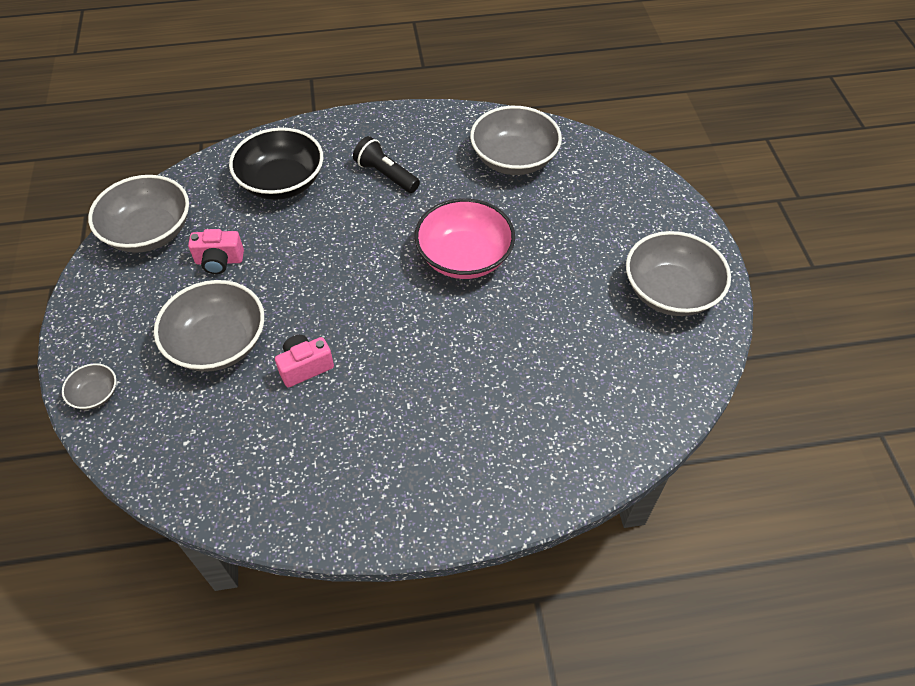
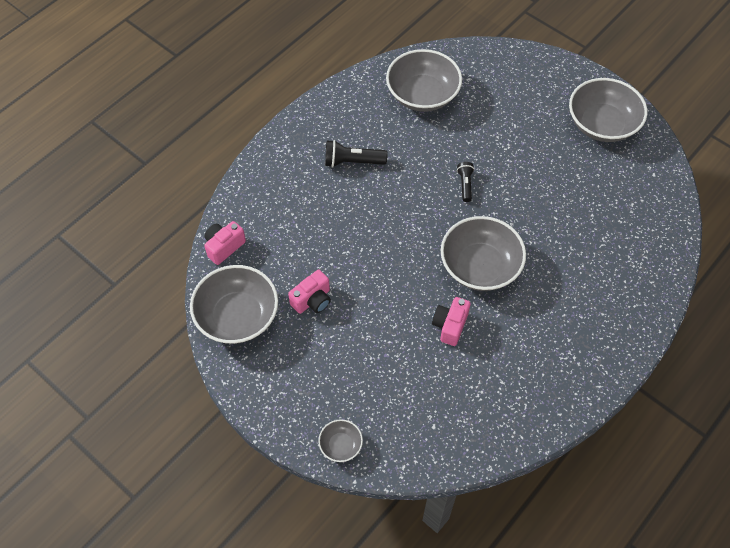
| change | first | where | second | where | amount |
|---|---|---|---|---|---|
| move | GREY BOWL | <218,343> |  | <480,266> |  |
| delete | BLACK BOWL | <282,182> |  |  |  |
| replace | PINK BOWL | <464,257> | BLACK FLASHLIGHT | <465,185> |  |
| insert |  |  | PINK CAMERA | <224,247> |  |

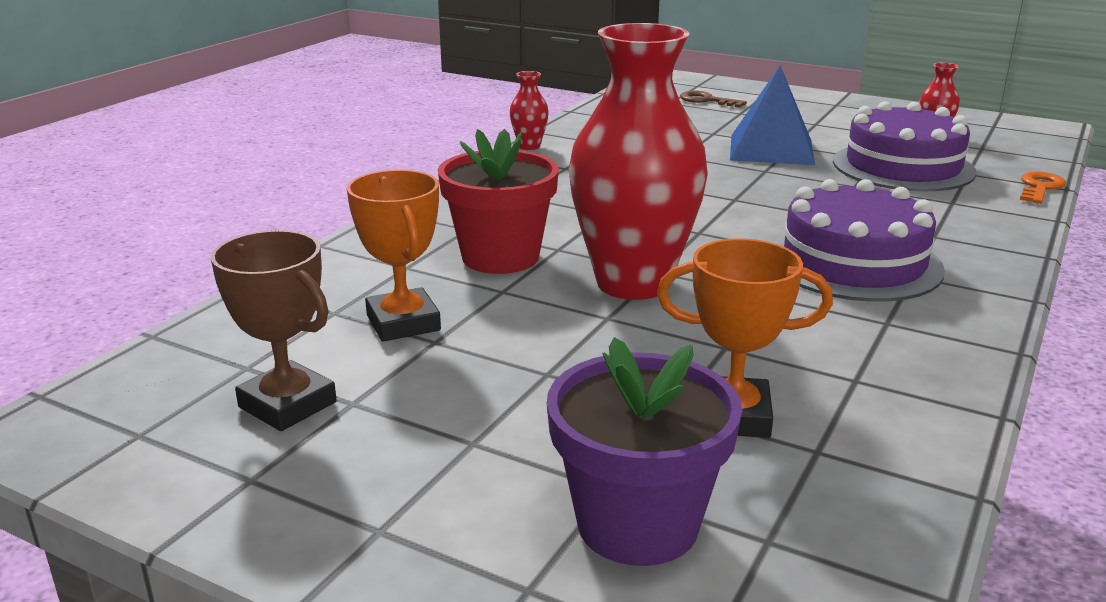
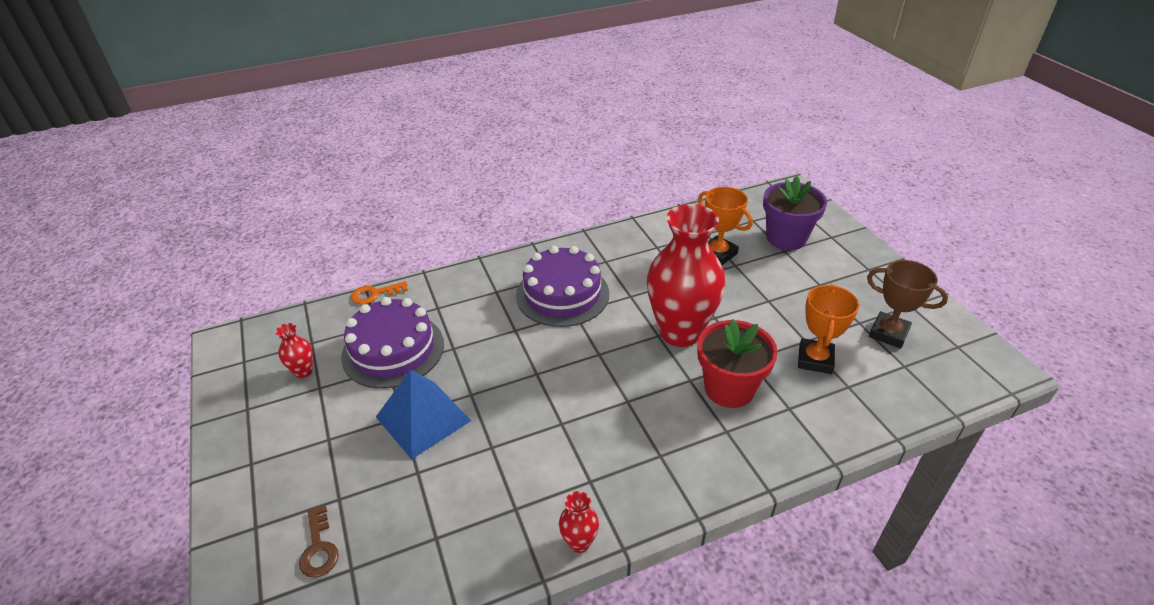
| change | first | where | second | where | amount |
|---|---|---|---|---|---|
| rotate | BROWN TROPHY | <287,405> |  | <888,333> | 45 degrees counterclockwise |

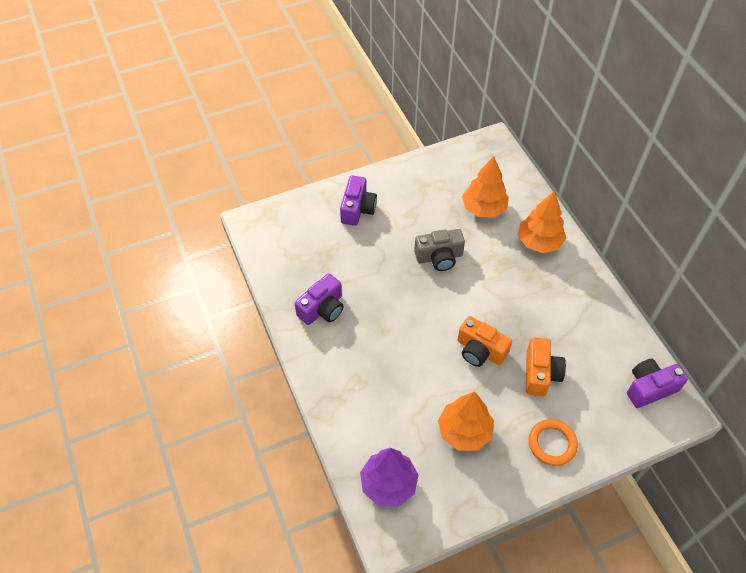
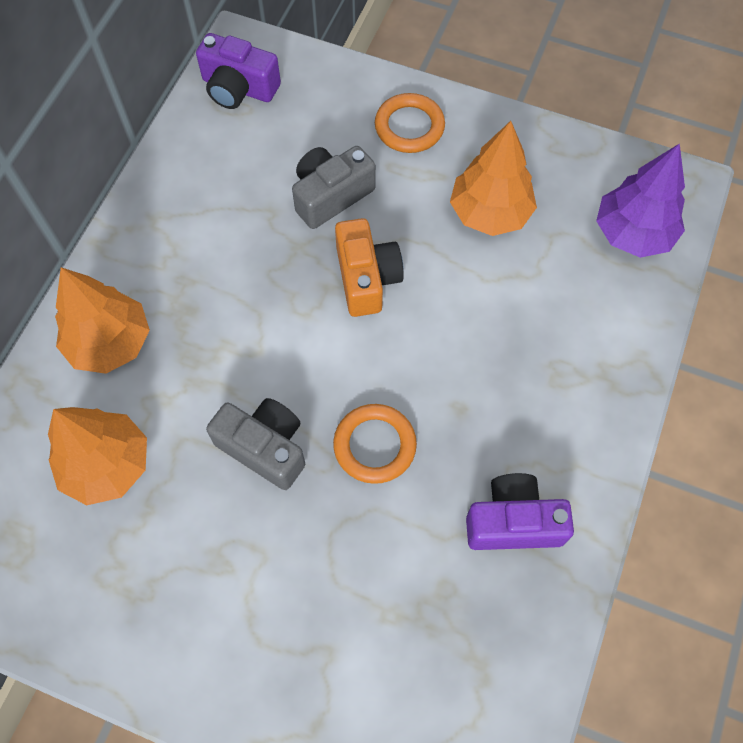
| change | first | where | second | where | amount |
|---|---|---|---|---|---|
| delete | PURPLE CAMERA | <357,209> |  |  |  |
| recolor | ORANGE CAMERA | <540,373> | GREY CAMERA | <331,196> |  |
| insert |  |  | ORANGE RING | <374,445> |  |

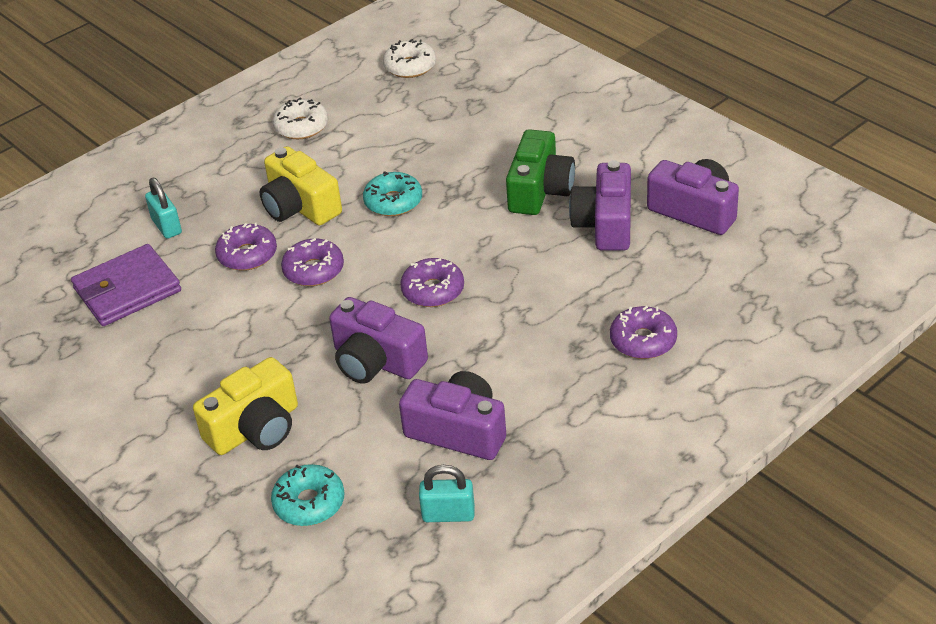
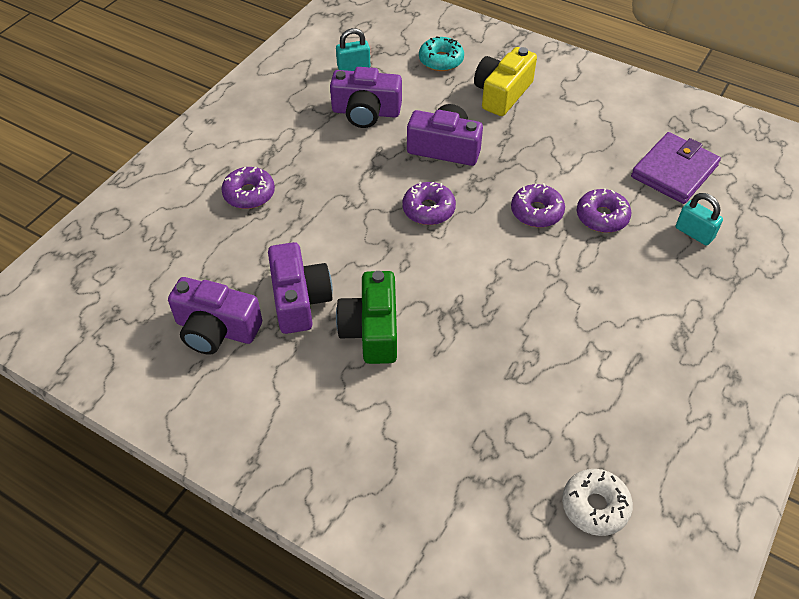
| change | first | where | second | where | amount |
|---|---|---|---|---|---|
| delete | YELLOW CAMERA | <300,206> |  |  |  |
| delete | WHITE DONUT | <301,127> |  |  |  |
| delete | TURQUOISE DONUT | <393,202> |  |  |  |

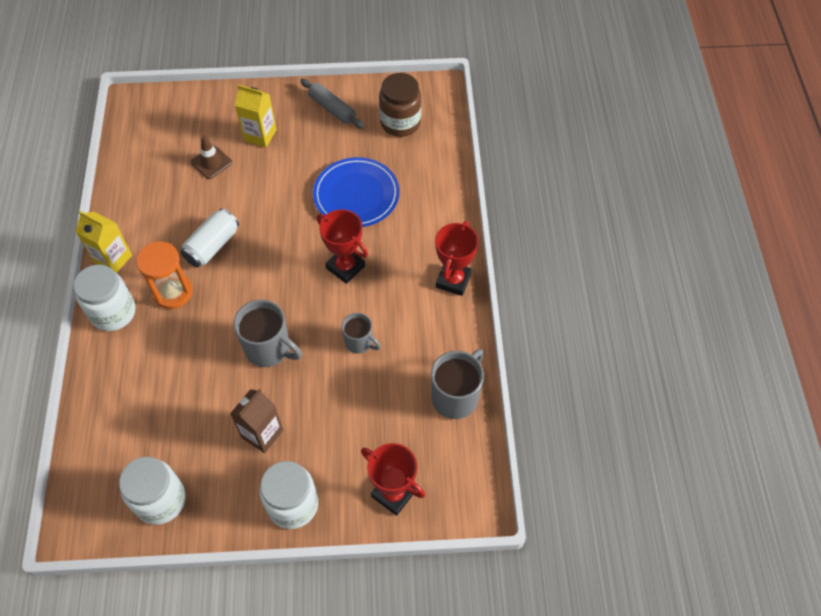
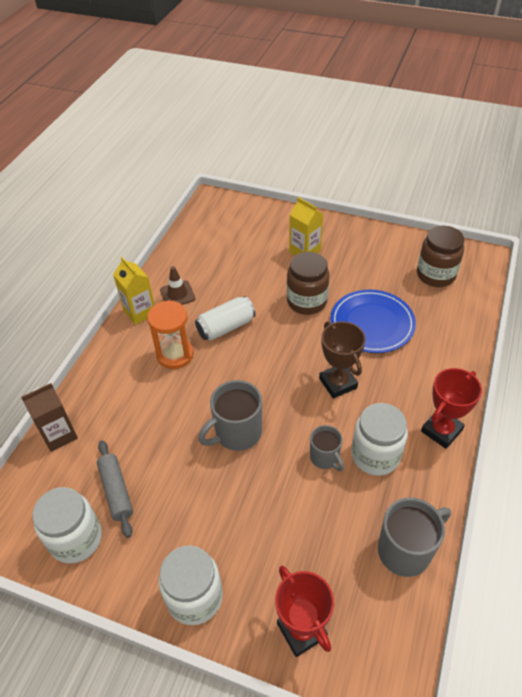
| change | first | where | second | where | amount |
|---|---|---|---|---|---|
| move | WHITE JAR | <113,312> |  | <375,455> |  |
| move | BROWN TRAFFIC CONE | <211,162> |  | <177,294> |  |
| move | BROWN CARTON | <262,433> |  | <59,435> |  |
| rotate | GREY MUG | <269,349> |  | <237,433> | 90 degrees clockwise |
| move | GREY ROLLING PIN | <332,108> |  | <116,491> |  |
| recolor | RED TROPHY | <345,267> | BROWN TROPHY | <338,383> |  |
| insert |  |  | BROWN JAR | <307,301> |  |

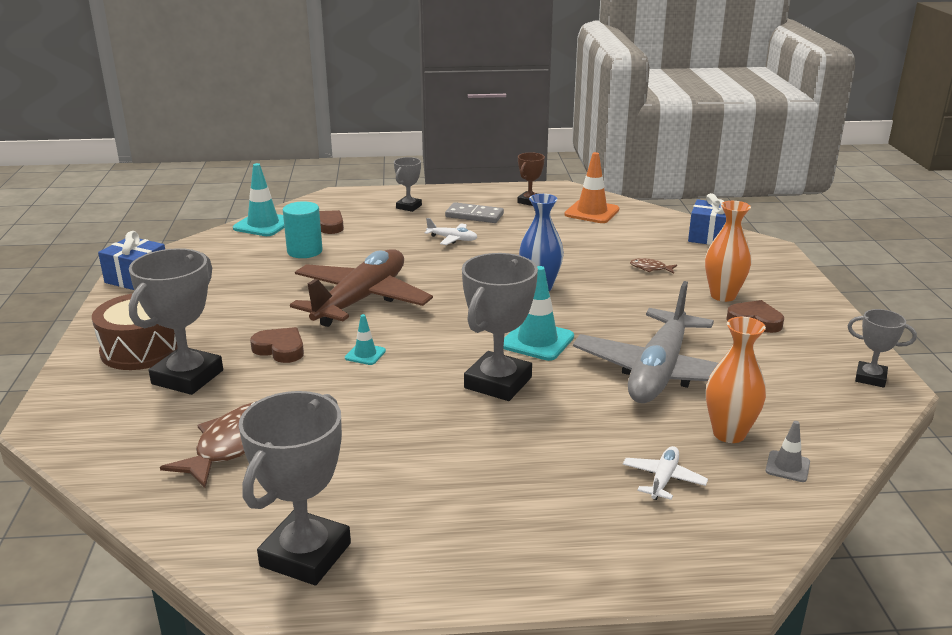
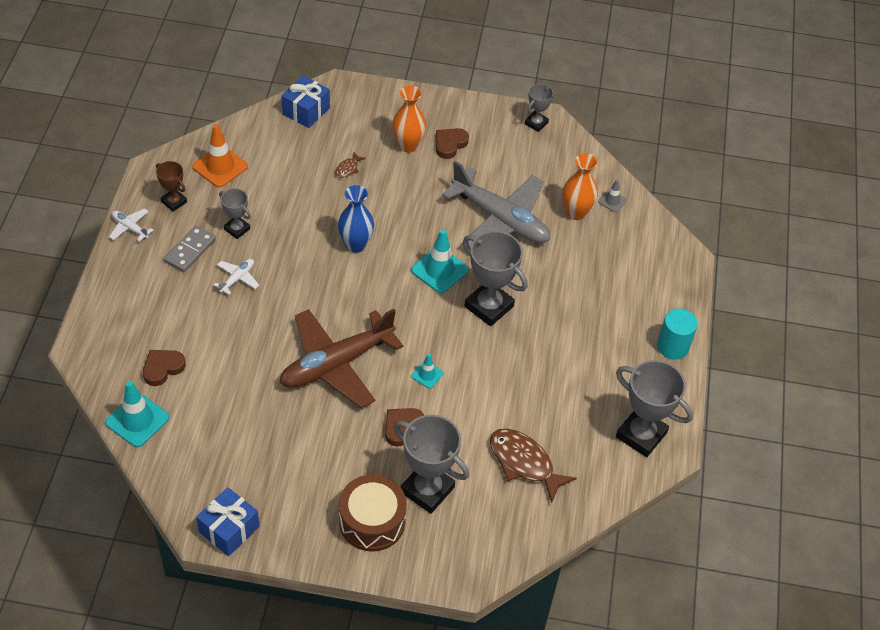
| change | first | where | second | where | amount |
|---|---|---|---|---|---|
| move | TURQUOISE CYLINDER | <304,251> |  | <673,346> |  |
| rotate | BROWN PLANE | <361,300> |  | <336,364> | 75 degrees counterclockwise |
| move | GREY TROPHY | <409,207> |  | <237,229> |  |
| move | WHITE PLANE | <663,479> |  | <130,228> |  |

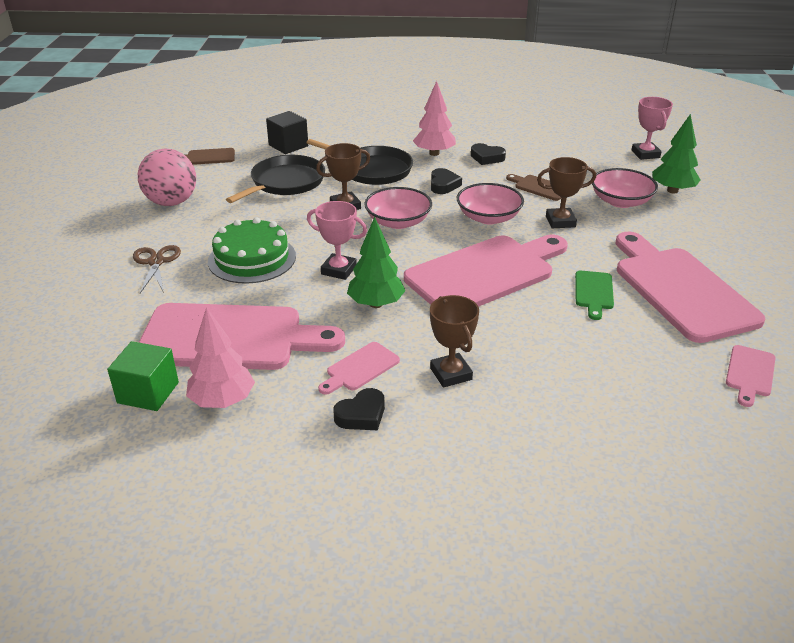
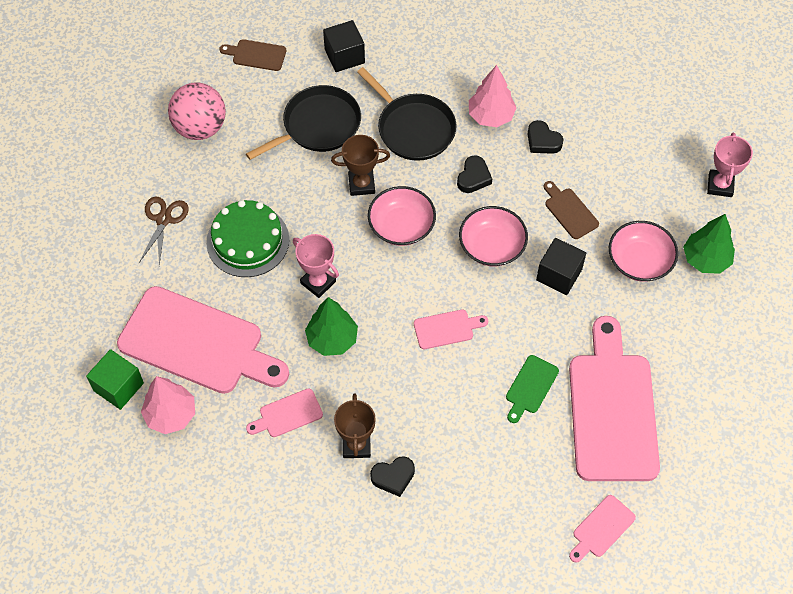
| change | first | where | second | where | amount |
|---|---|---|---|---|---|
| move | BLACK HEART | <361,415> |  | <393,477> |  |
| resize | PINK CUTTING BOARD | <485,273> |  | <446,329> | x0.43 |
| replace | BROWN TROPHY | <560,221> | BLACK CUBE | <559,275> |  |

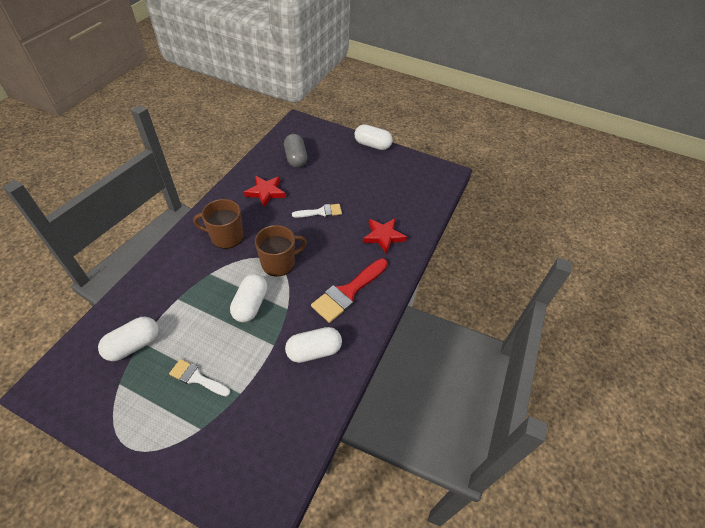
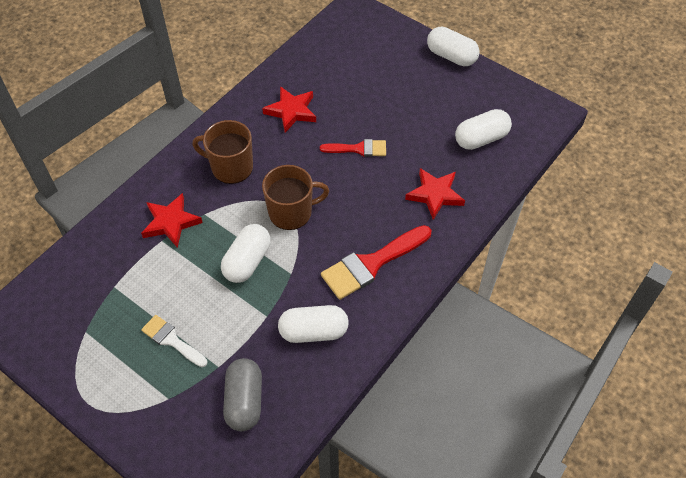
| change | first | where | second | where | amount |
|---|---|---|---|---|---|
| move | WHITE CAPSULE | <134,345> |  | <481,139> |  |
| move | GREY CAPSULE | <296,158> |  | <244,401> |  |
| recolor | WHITE BRUSH | <321,212> | RED BRUSH | <358,149> |  |
| insert |  |  | RED STAR | <171,222> |  |

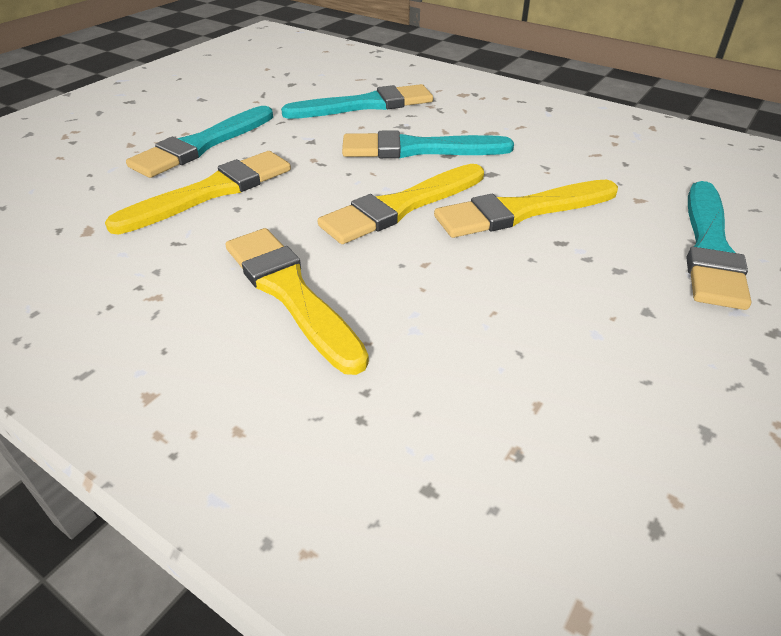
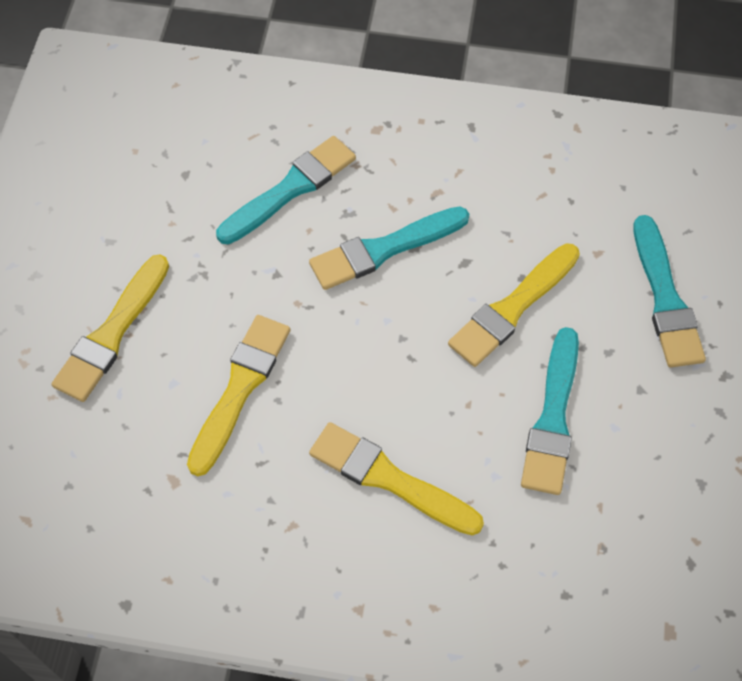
| change | first | where | second | where | amount |
|---|---|---|---|---|---|
| move | TURQUOISE BRUSH | <202,145> |  | <552,418> |  |
| move | YELLOW BRUSH | <401,206> |  | <112,333> |  |

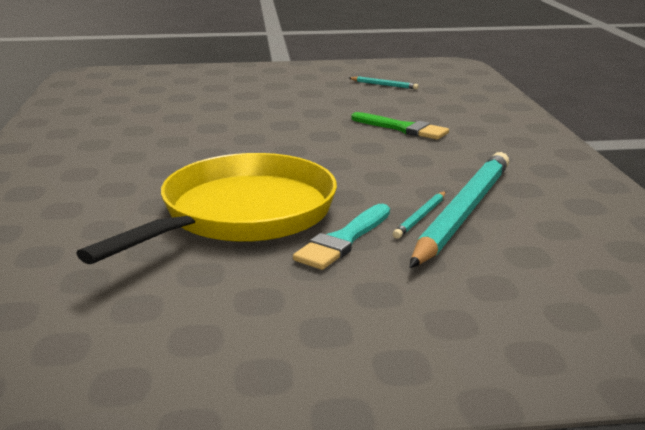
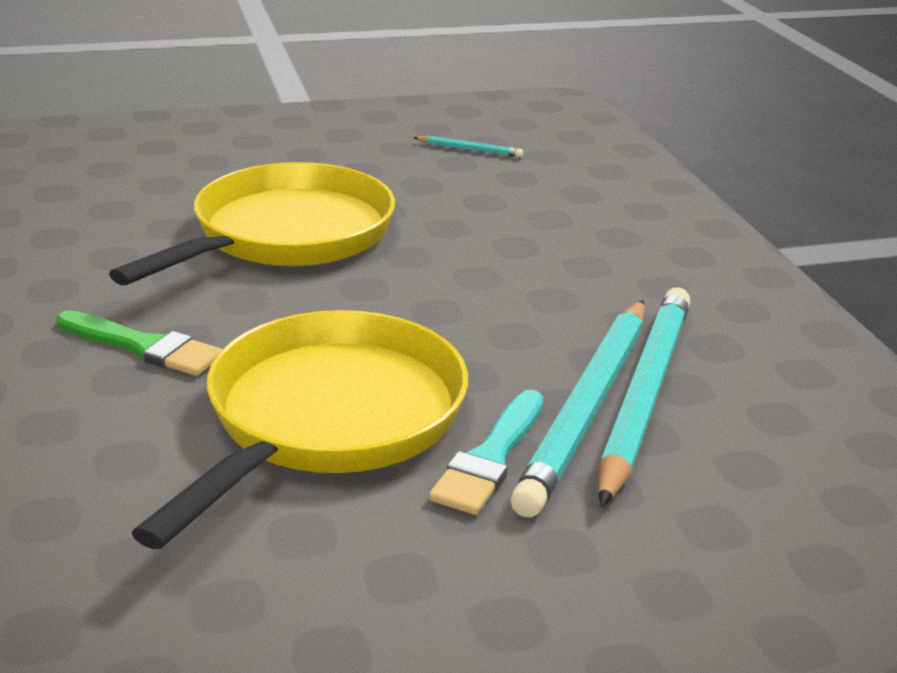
| change | first | where | second | where | amount |
|---|---|---|---|---|---|
| move | GREEN BRUSH | <402,128> |  | <144,347> |  |
| resize | TURQUOISE PENCIL | <420,217> |  | <587,408> | x2.39 |
| insert |  |  | YELLOW PAN | <285,235> |  |

